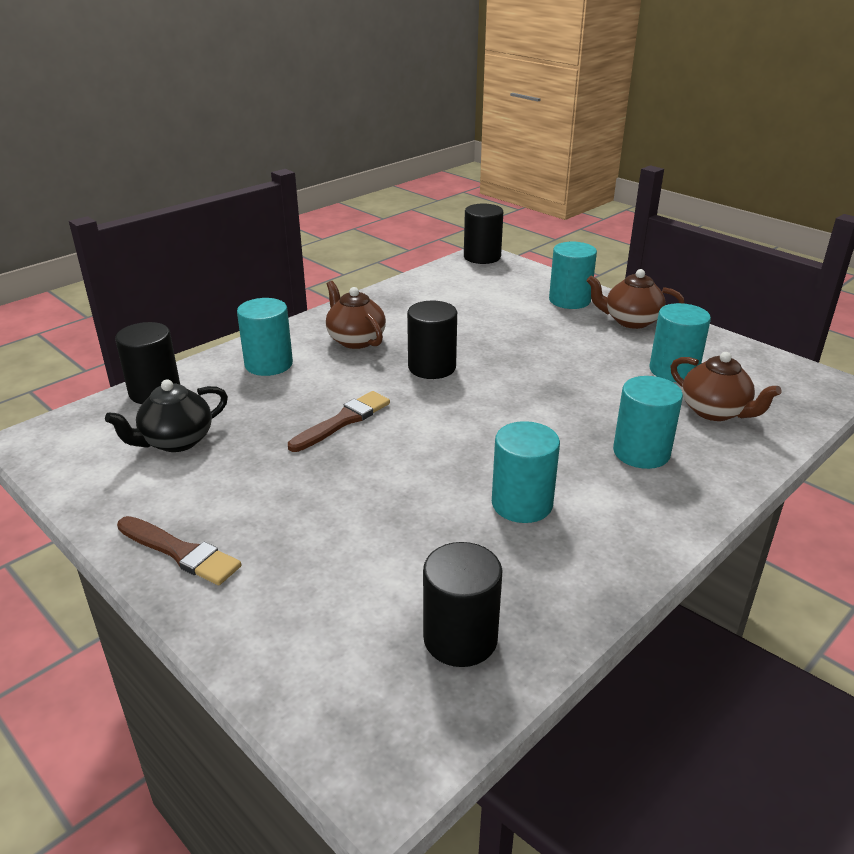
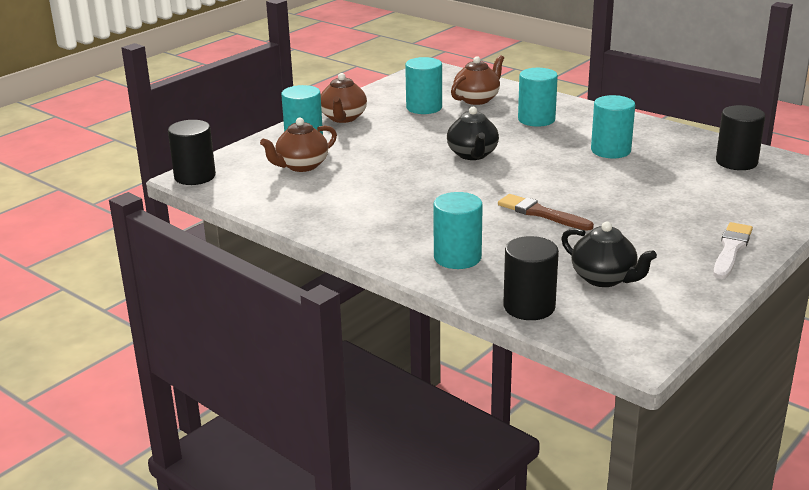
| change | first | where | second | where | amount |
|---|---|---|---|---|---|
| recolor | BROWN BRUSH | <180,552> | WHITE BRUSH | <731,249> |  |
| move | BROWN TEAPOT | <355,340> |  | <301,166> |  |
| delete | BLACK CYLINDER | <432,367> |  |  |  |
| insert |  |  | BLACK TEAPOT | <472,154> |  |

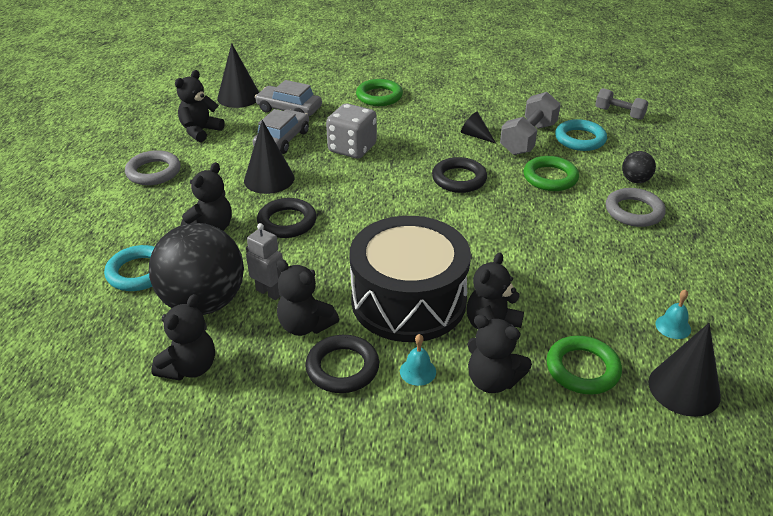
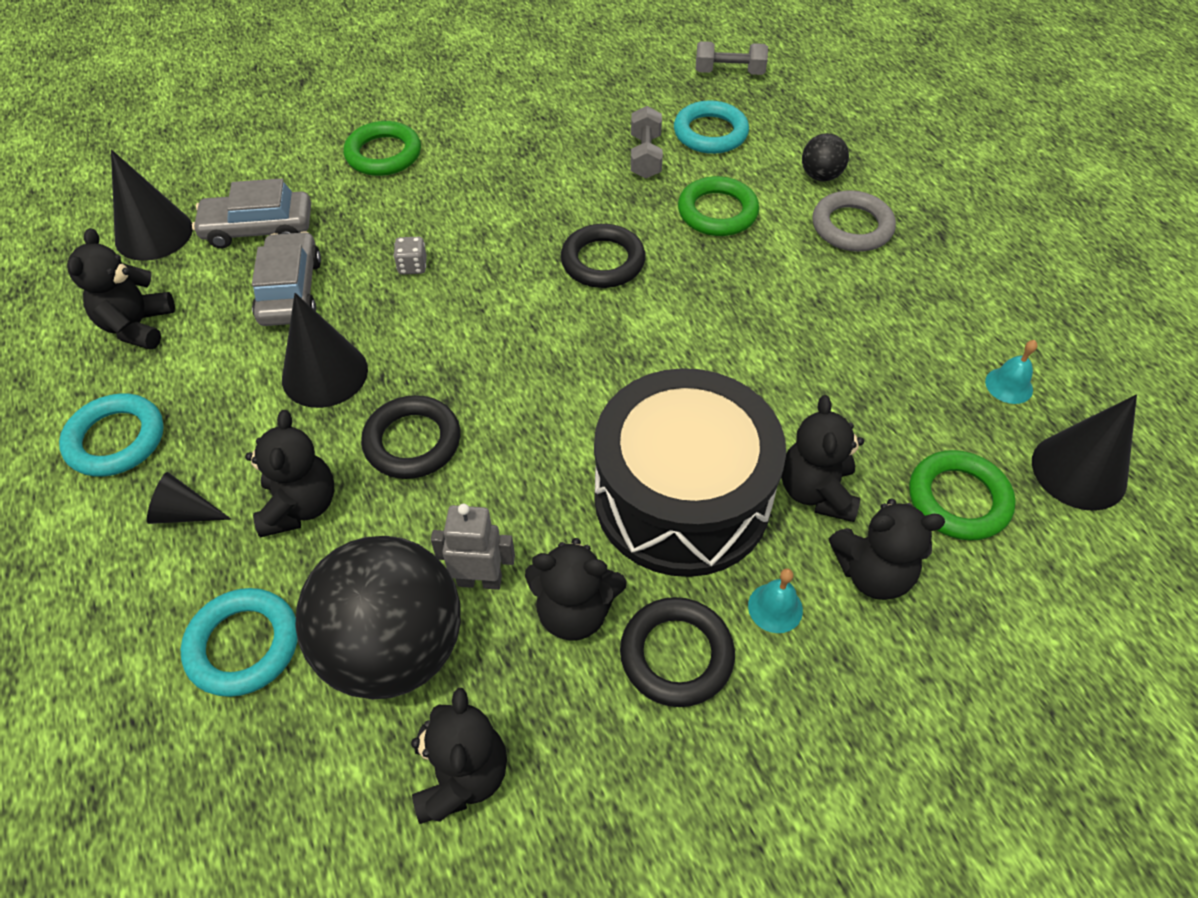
| change | first | where | second | where | amount |
|---|---|---|---|---|---|
| recolor | GREY RING | <153,172> | TURQUOISE RING | <116,439> |  |
| resize | GREY DICE | <352,148> |  | <412,266> | x0.44 |
| move | BLACK CONE | <475,135> |  | <184,513> |  |
| resize | GREY DUMBBELL | <528,139> |  | <645,156> | x0.64 |

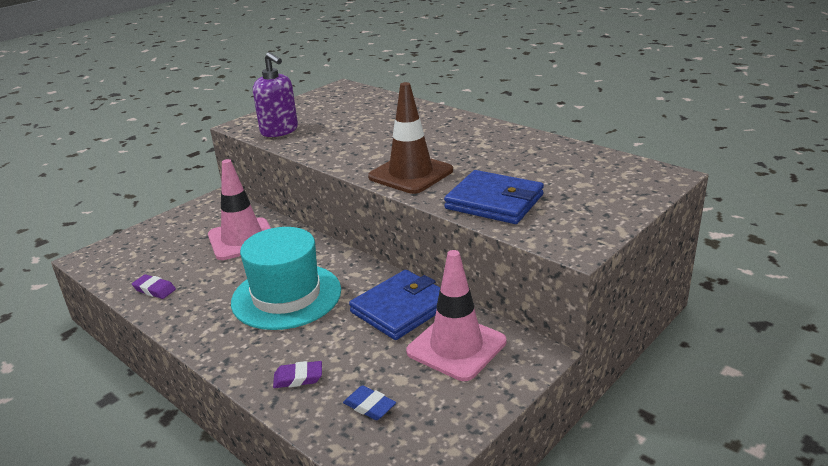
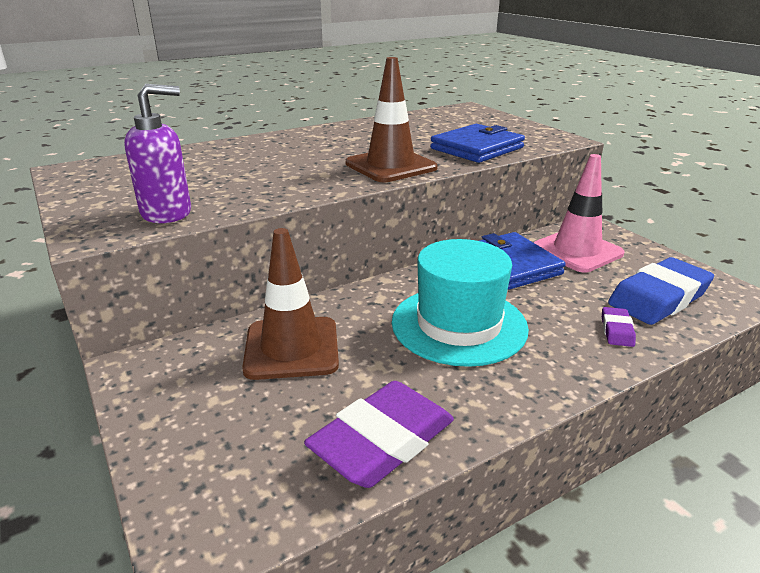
| change | first | where | second | where | amount |
|---|---|---|---|---|---|
| resize | PURPLE ERASER | <154,289> |  | <382,441> | x2.17 |
| recolor | PINK TRAFFIC CONE | <242,239> | BROWN TRAFFIC CONE | <292,348> |  |
| resize | BLUE ERASER | <369,406> |  | <659,298> | x2.17 |

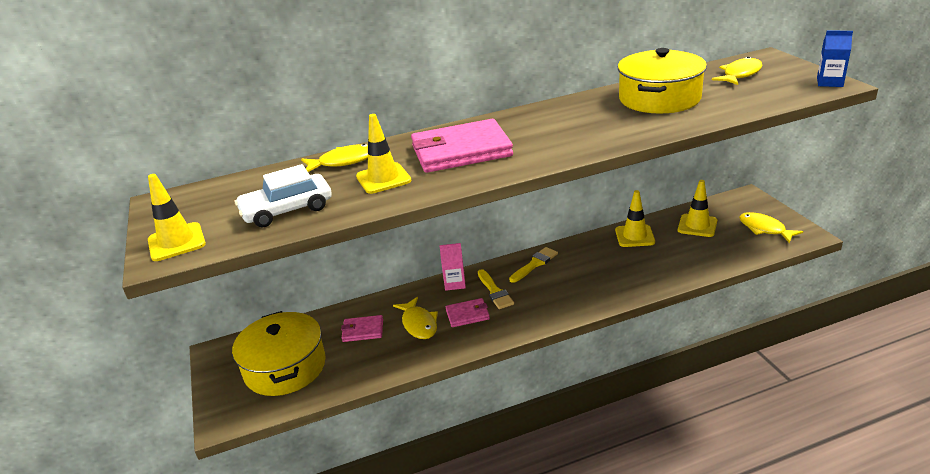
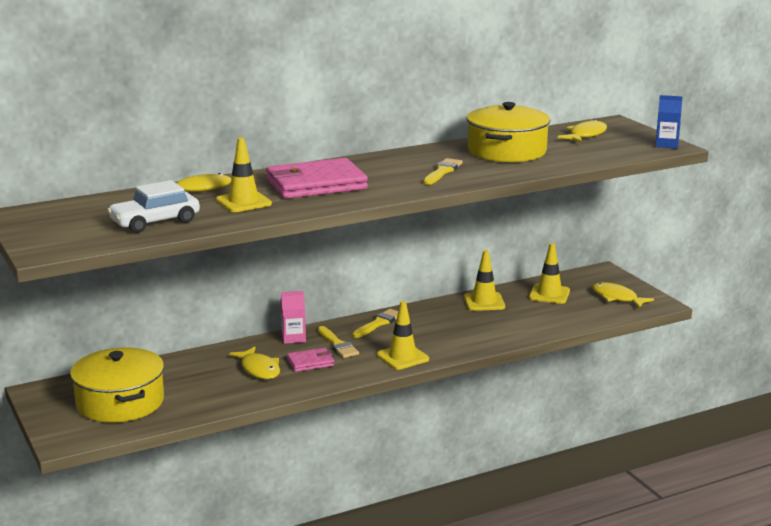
| change | first | where | second | where | amount |
|---|---|---|---|---|---|
| move | YELLOW TRAFFIC CONE | <176,242> |  | <402,357> |  |
| delete | PINK WALLET | <363,330> |  |  |  |
| insert |  |  | YELLOW BRUSH | <442,171> |  |

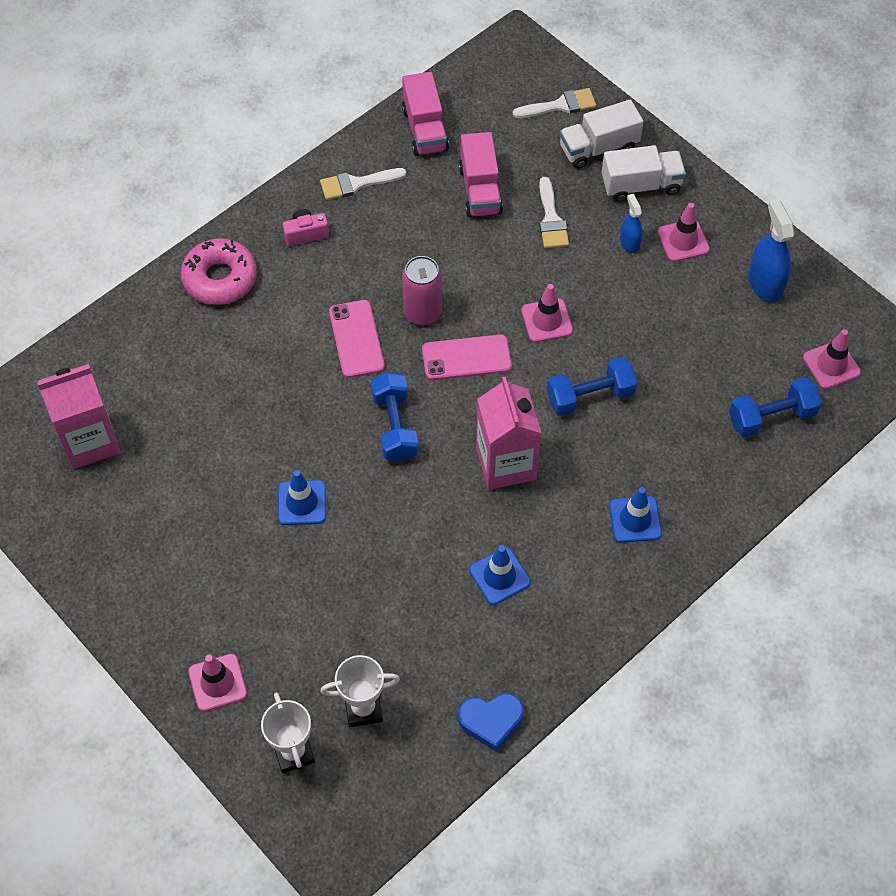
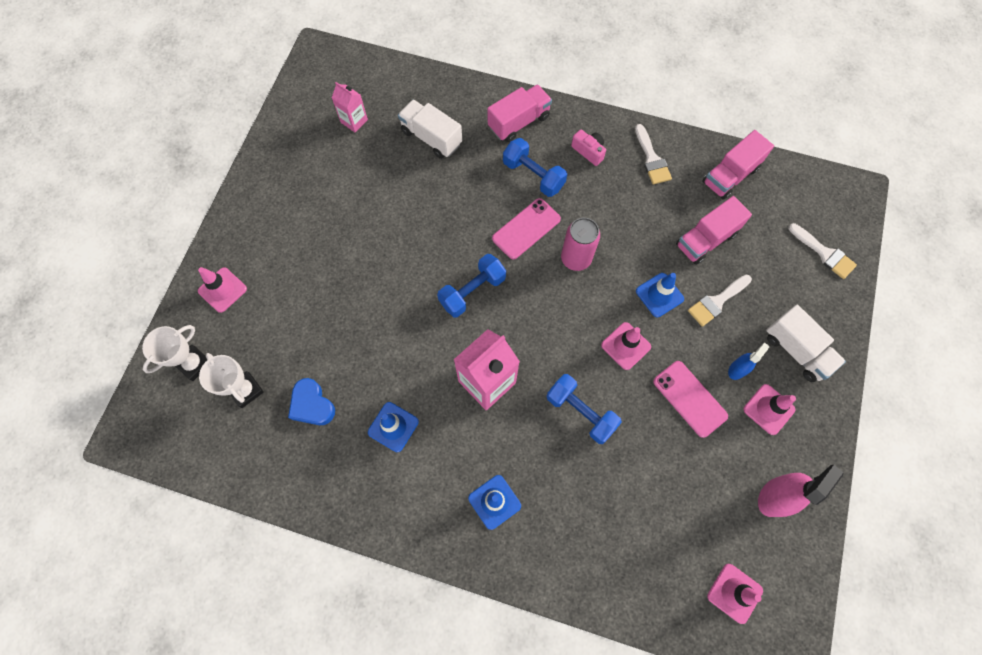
| change | first | where | second | where | amount |
|---|---|---|---|---|---|
| resize | PINK CARTON | <90,441> |  | <354,121> | x0.55 |
| replace | PINK DONUT | <220,278> | PINK TRUCK | <519,122> |  |
| move | BLUE TRAFFIC CONE | <302,503> |  | <659,295> |  |
| rotate | WHITE BRUSH | <356,184> |  | <651,159> | 150 degrees counterclockwise |
| move | PINK PHONE | <466,358> |  | <689,398> |  |
| move | BLUE HEART | <491,721> |  | <312,405> |  |
| move | WHITE TRUCK | <598,148> |  | <431,138> |  |
| move | BLUE DUMBBELL | <771,417> |  | <533,175> |  |
| recolor | BLUE SPRAY BOTTLE | <765,284> | PINK SPRAY BOTTLE | <775,496> |  |

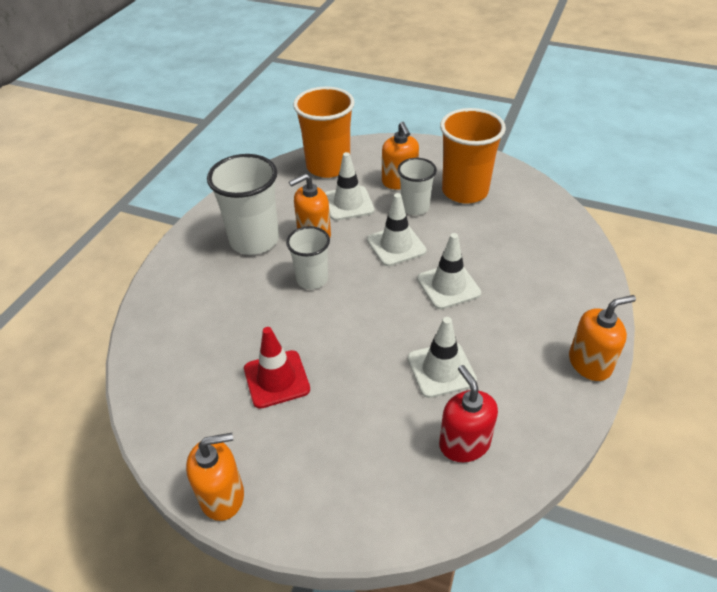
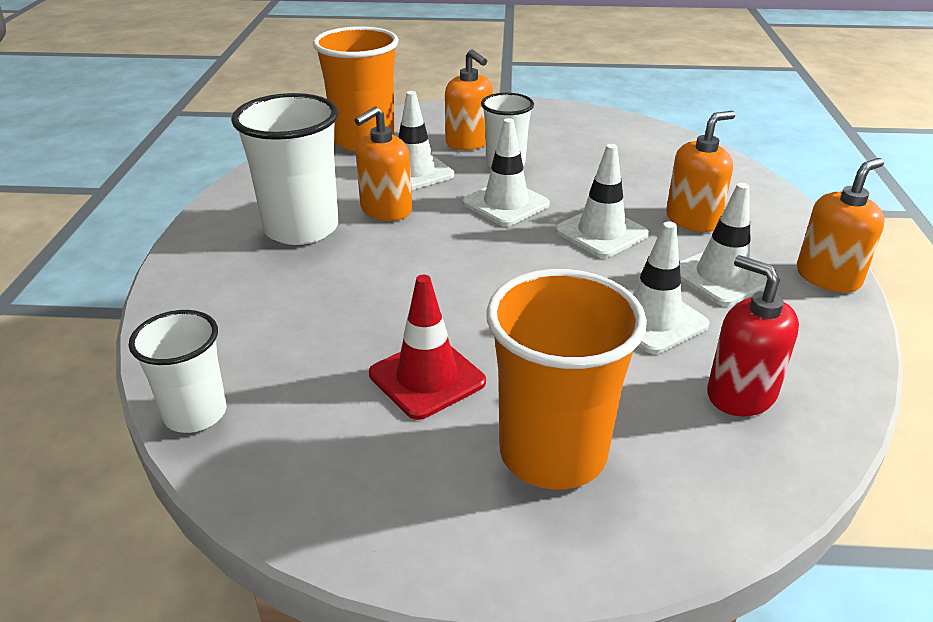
| change | first | where | second | where | amount |
|---|---|---|---|---|---|
| move | ORANGE SOAP DISPENSER | <222,496> |  | <692,219> |  |
| move | WHITE CUP | <312,279> |  | <195,413> |  |
| move | ORANGE CUP | <465,191> |  | <552,453> |  |
| insert |  |  | WHITE TRAFFIC CONE | <721,277> |  |

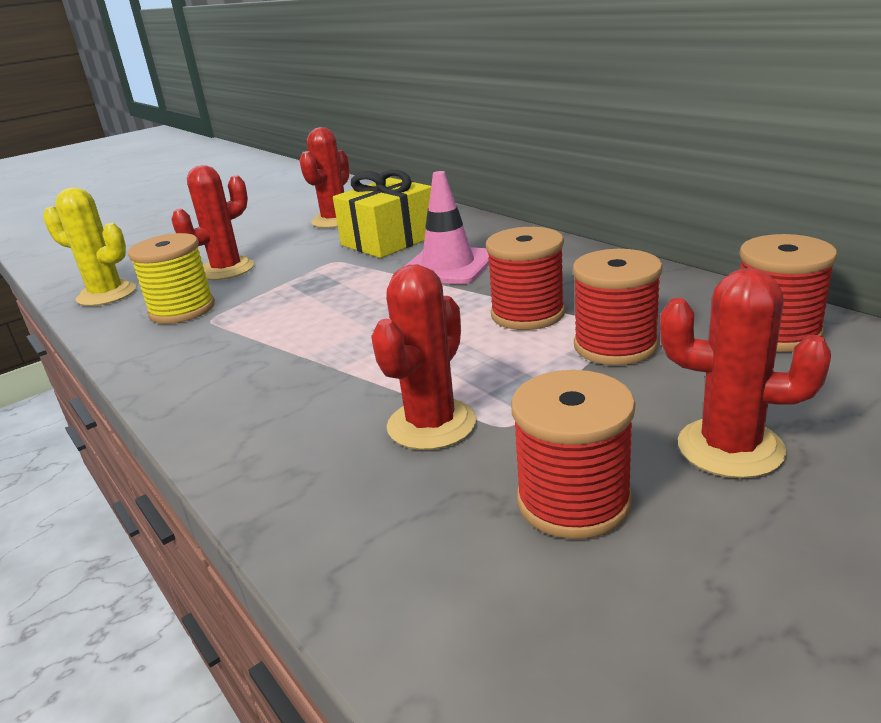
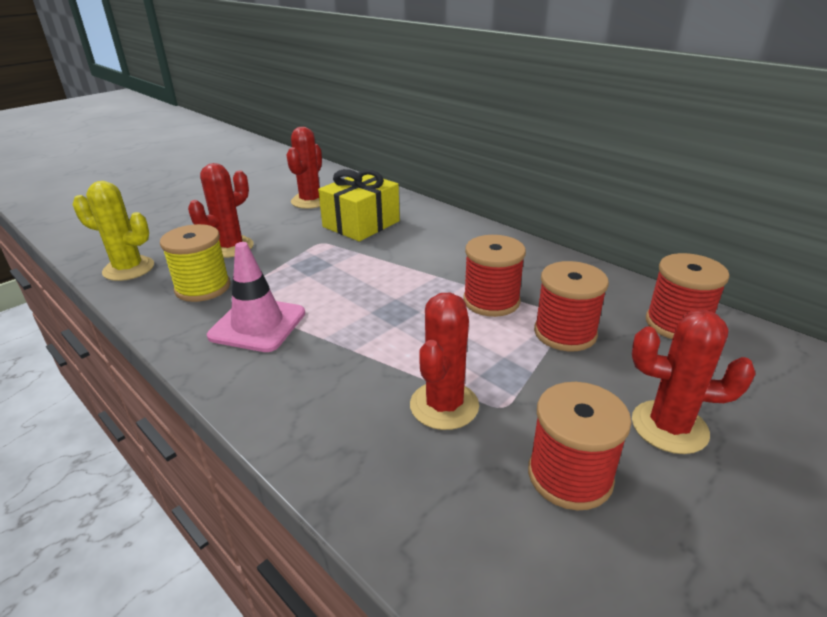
| change | first | where | second | where | amount |
|---|---|---|---|---|---|
| move | PINK TRAFFIC CONE | <448,266> |  | <257,324> |  |

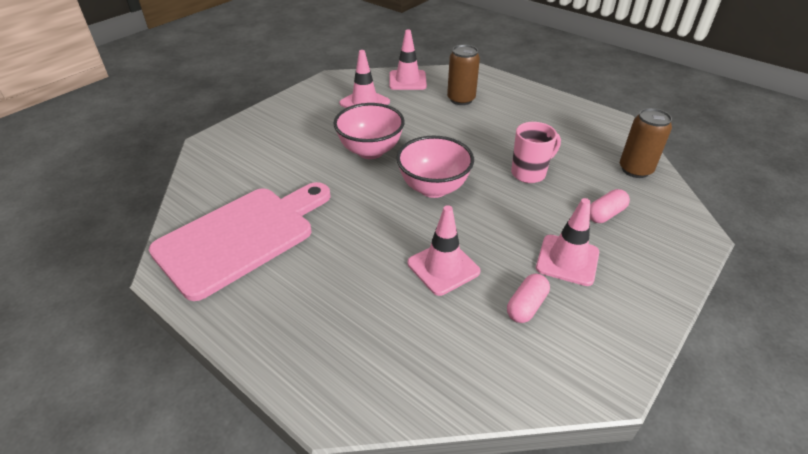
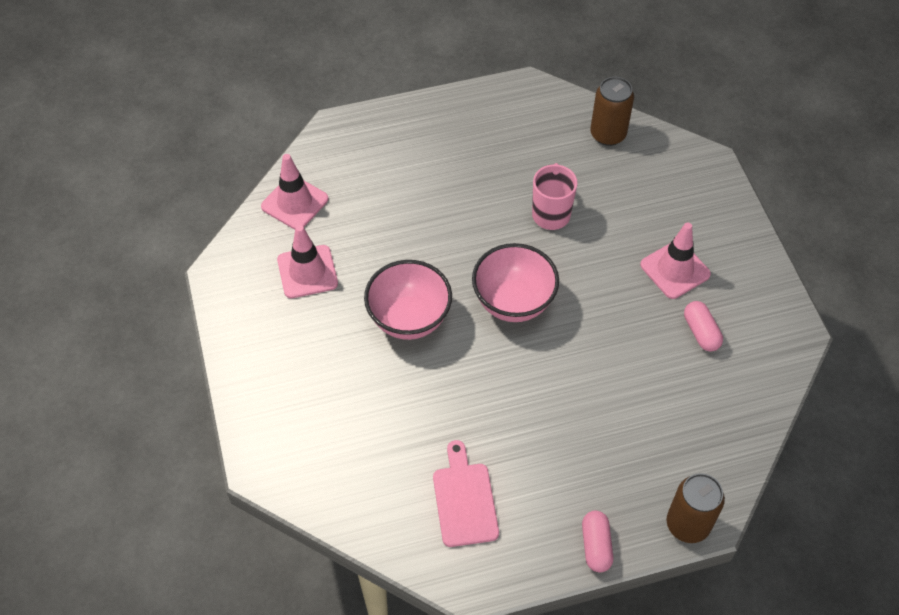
| change | first | where | second | where | amount |
|---|---|---|---|---|---|
| resize | PINK CUTTING BOARD | <241,236> |  | <464,500> | x0.53 |
| delete | PINK TRAFFIC CONE | <443,267> |  |  |  |
| move | BROWN CAN | <461,99> |  | <687,524> |  |
| move | PINK CAPSULE | <605,214> |  | <596,546> |  |

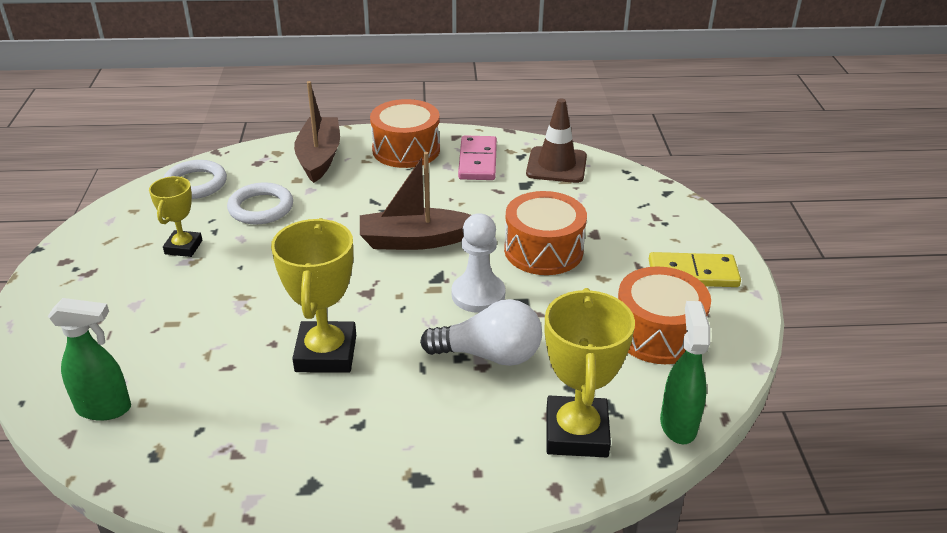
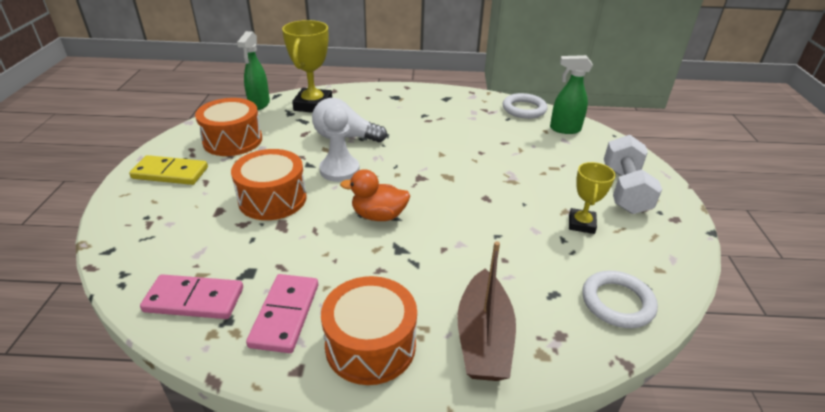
| change | first | where | second | where | amount |
|---|---|---|---|---|---|
| move | WHITE RING | <261,208> |  | <524,109> |  |
| delete | YELLOW TROPHY | <326,353> |  |  |  |
| replace | BROWN BOAT | <415,240> | ORANGE DUCK | <378,215> |  |
| replace | BROWN TRAFFIC CONE | <556,165> | PINK DOMINO | <194,299> |  |
| insert |  |  | WHITE DUMBBELL | <624,190> |  |

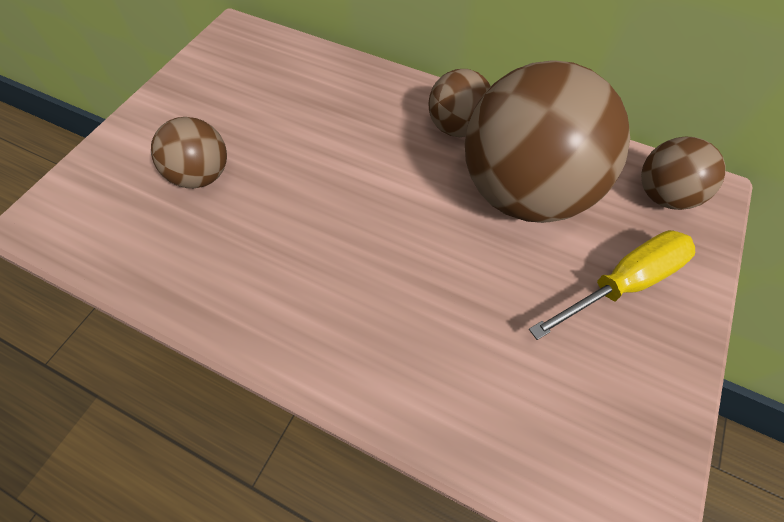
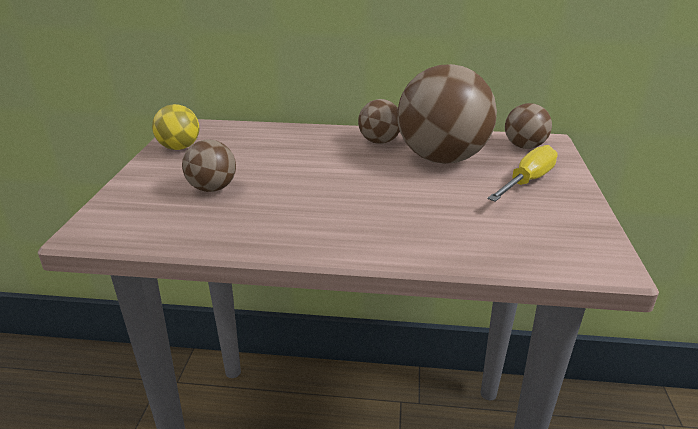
| change | first | where | second | where | amount |
|---|---|---|---|---|---|
| insert |  |  | YELLOW BALL | <179,148> |  |

